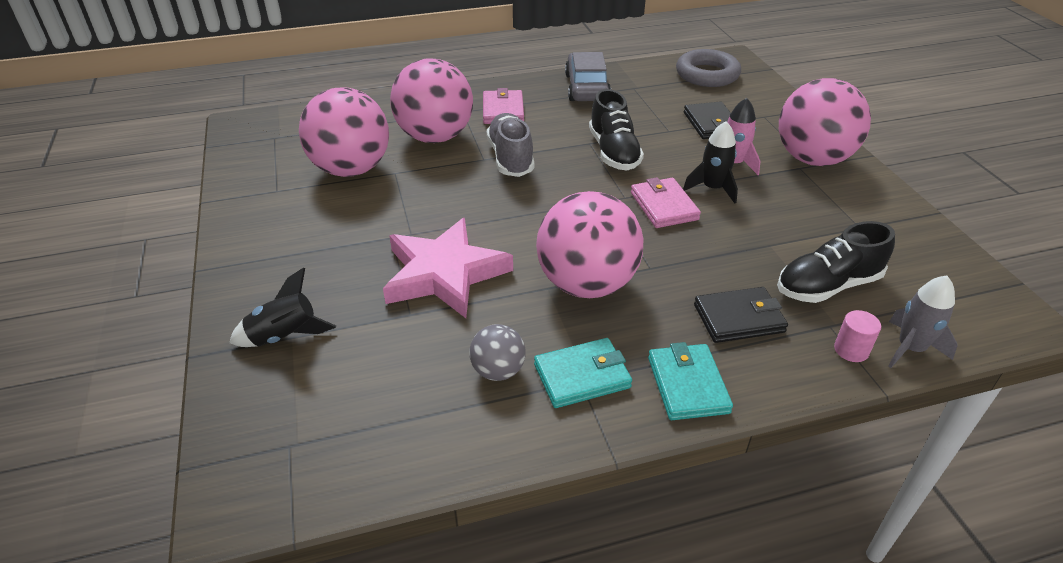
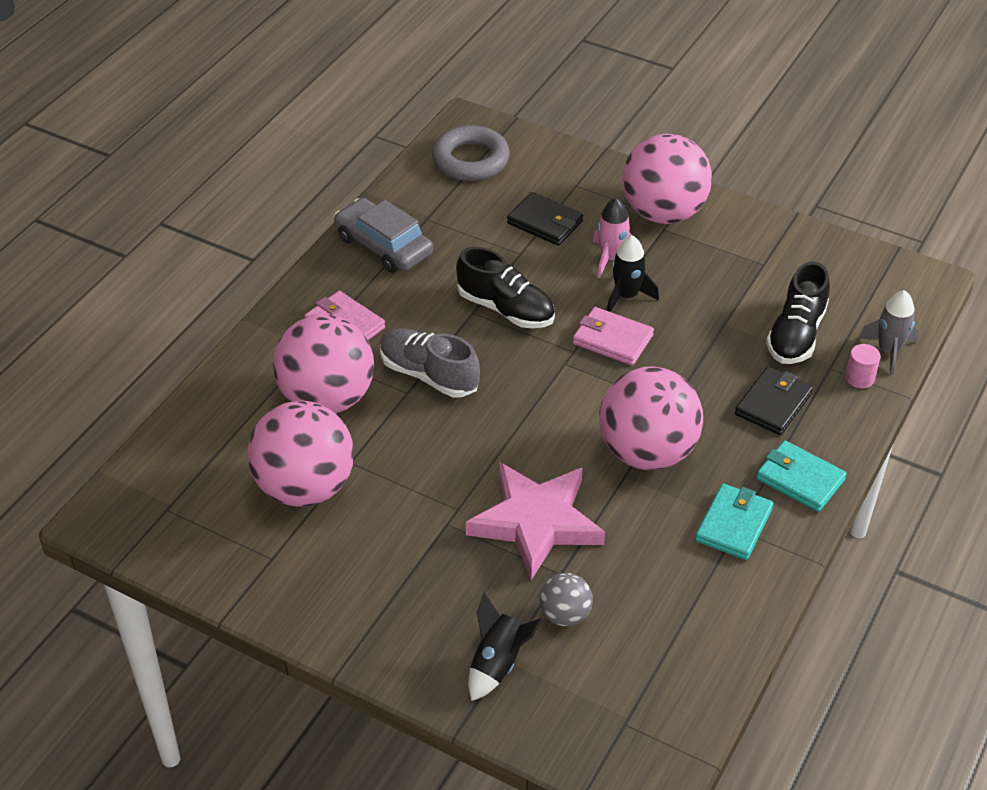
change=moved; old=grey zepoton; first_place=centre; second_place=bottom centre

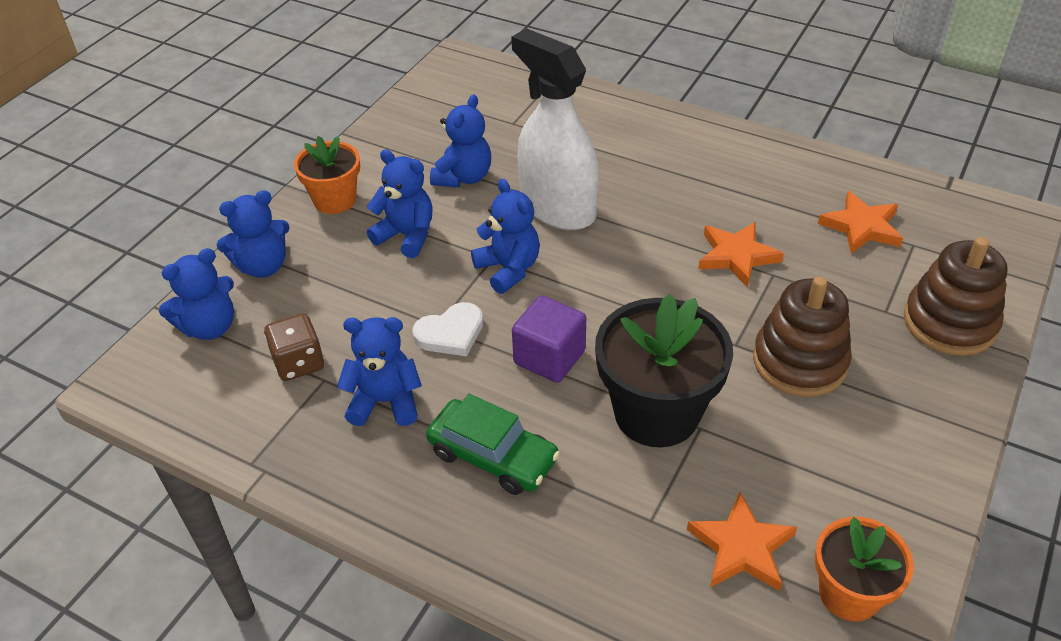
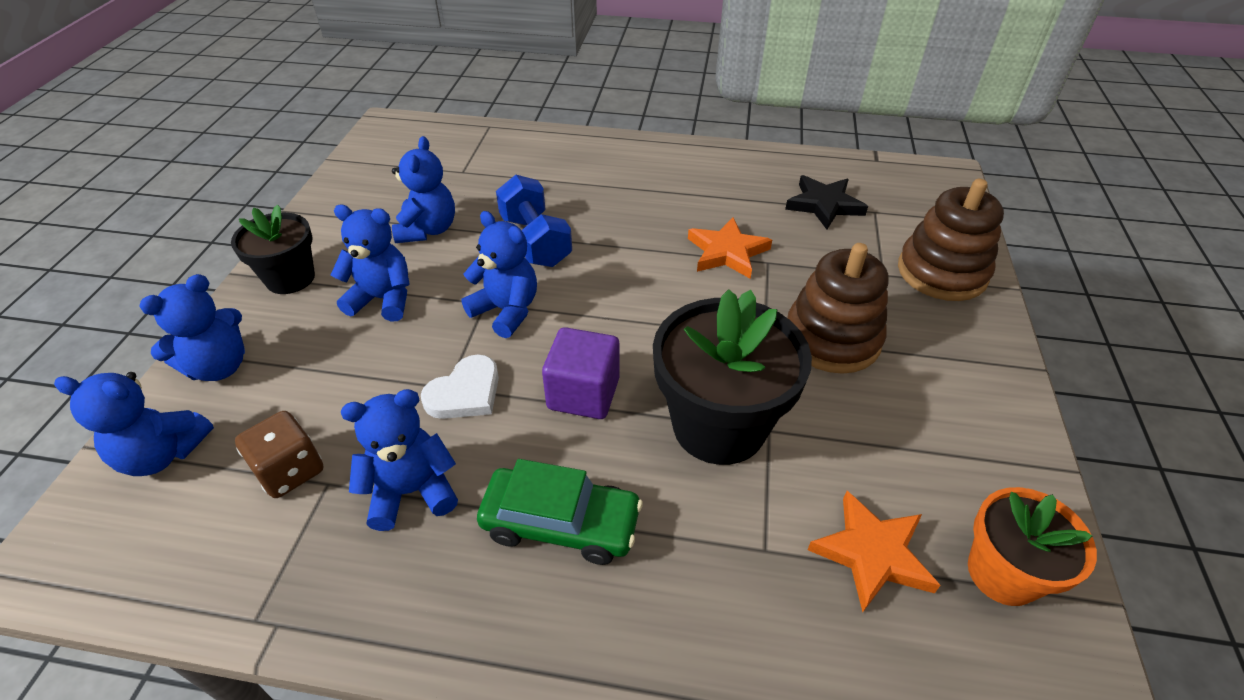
change=replaced; old=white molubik; new=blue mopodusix; first_place=top centre; second_place=top centre
change=recoloured; old=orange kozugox (1st from left); new=black kozugox (1st from left); first_place=top left; second_place=middle left
change=recoloured; old=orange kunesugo (3rd from left); new=black kunesugo; first_place=middle right; second_place=top centre
change=turned; old=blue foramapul (1st from left); first_place=middle left; second_place=middle left; degrees=60

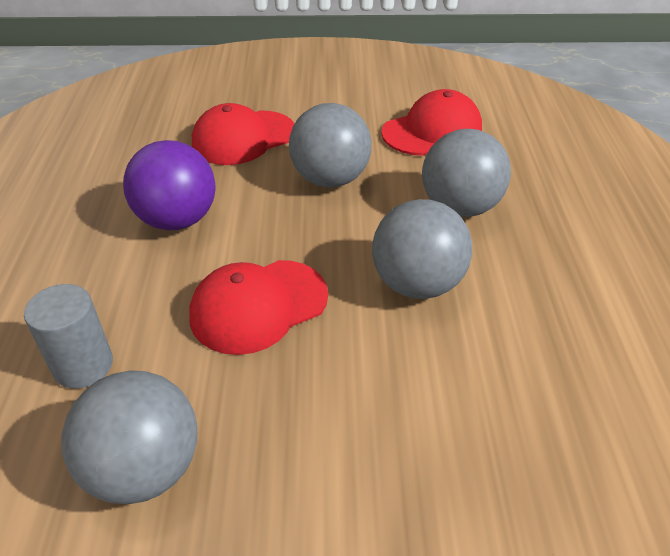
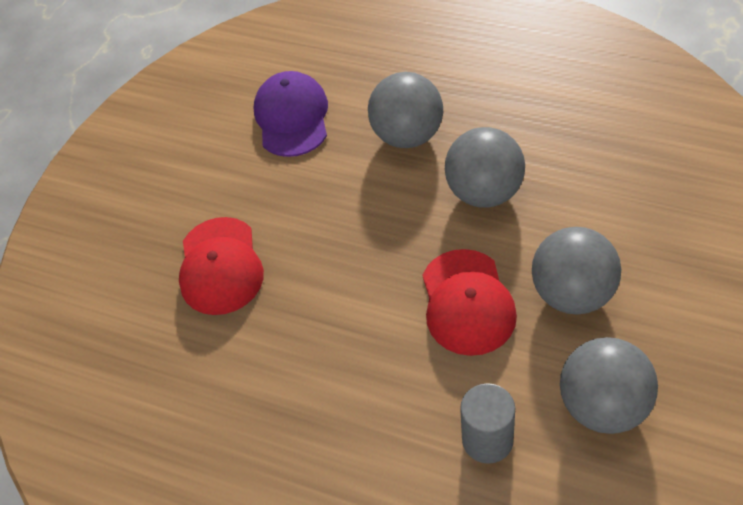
change=recoloured; old=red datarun (3rd from left); new=purple datarun; first_place=top centre; second_place=top centre
change=moved; old=grey zepoton (2nd from left in the first image); new=grey zepoton (3rd from left); first_place=top centre; second_place=middle right
change=removed; old=purple zepoton; first_place=top left

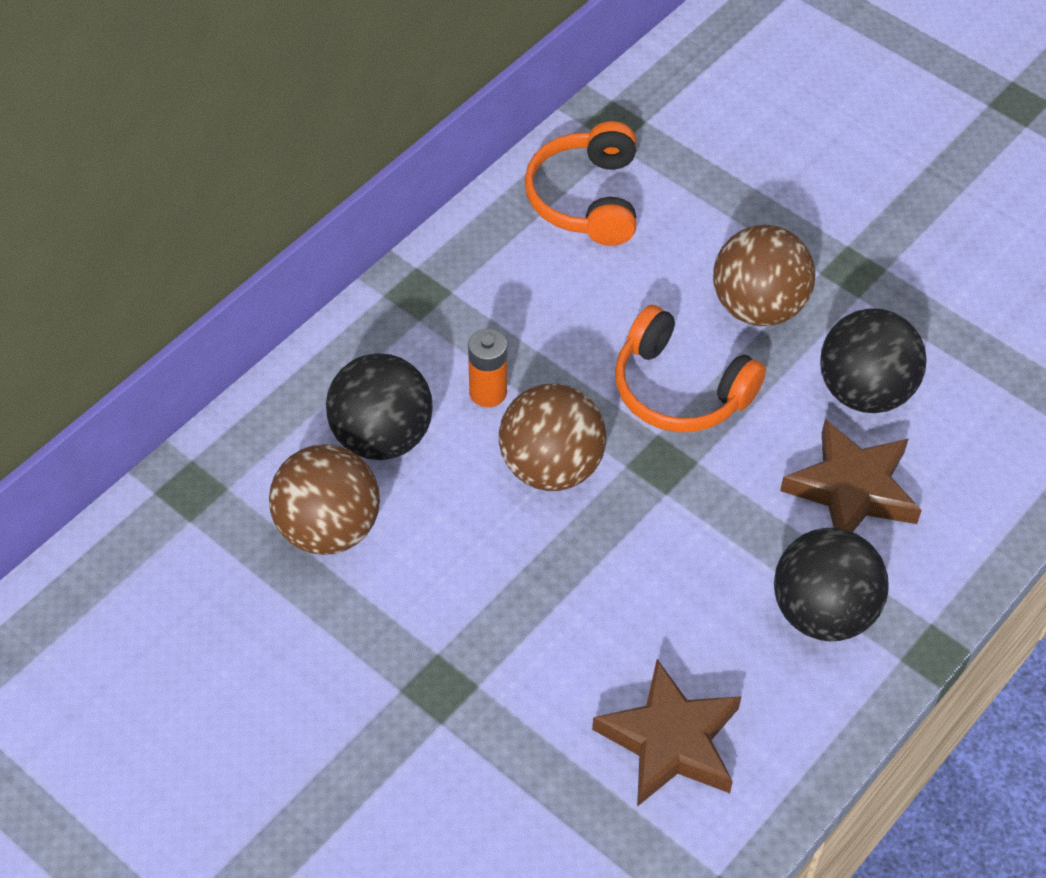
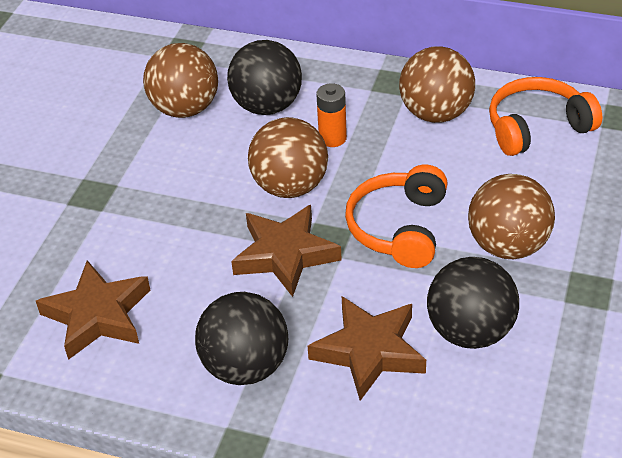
change=added; new=brown zepoton (3rd from left); second_place=top right
change=added; new=brown kunesugo (2nd from left); second_place=centre

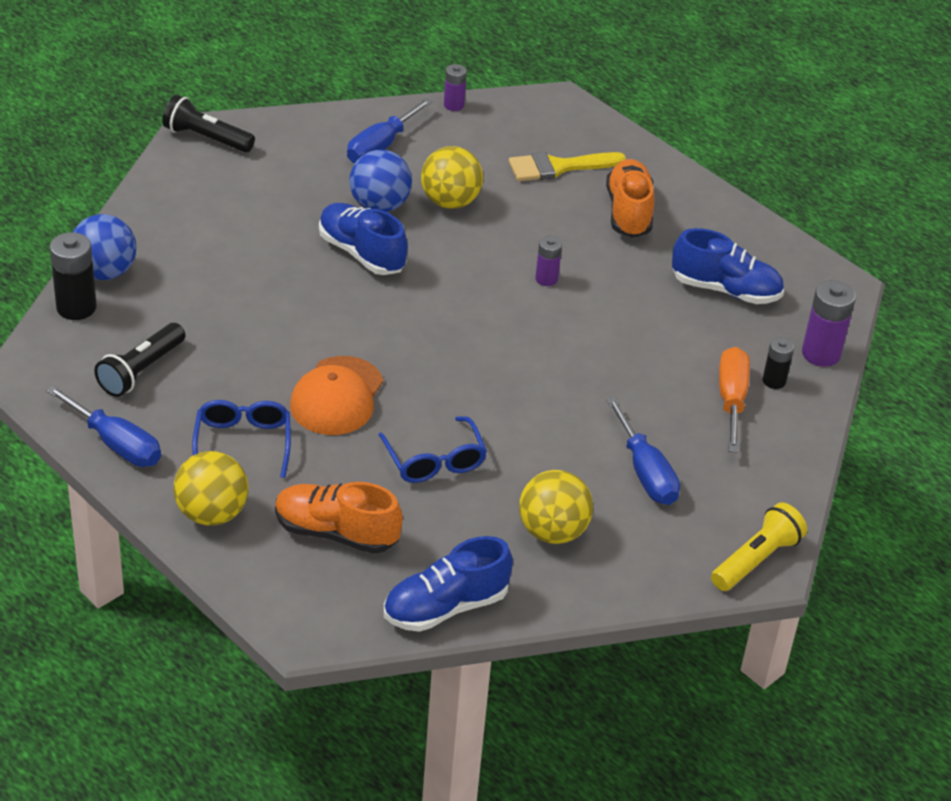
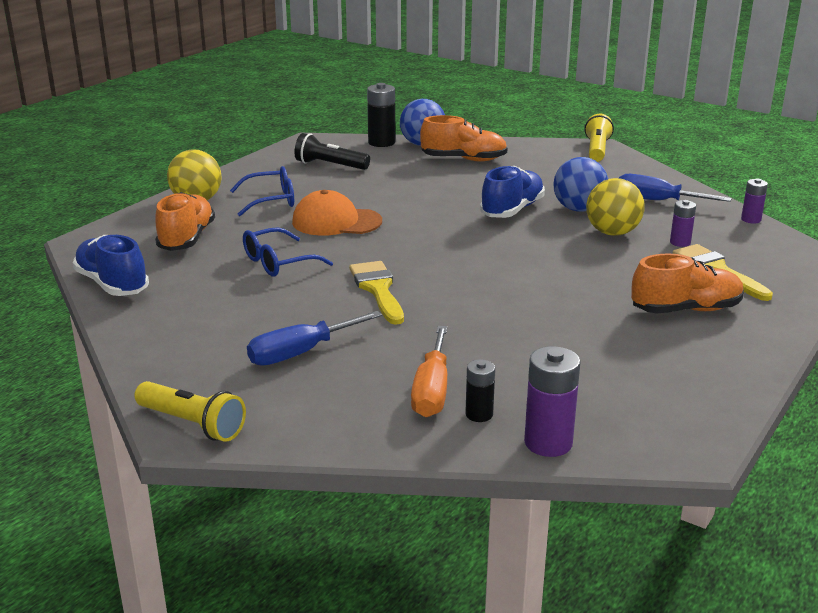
change=recoloured; old=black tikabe (2nd from left); new=yellow tikabe (2nd from left); first_place=top left; second_place=top right
change=removed; old=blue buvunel (3rd from left); first_place=top right
change=moved; old=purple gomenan (2nd from left); first_place=top centre; second_place=middle right
change=turned; old=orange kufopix; first_place=middle right; second_place=centre; degrees=105
change=removed; old=blue kufopix (1st from left); first_place=middle left
change=removed; old=yellow zepoton (3rd from left); first_place=centre
change=added; new=orange buvunel (2nd from left); second_place=top centre
change=added; new=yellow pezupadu (1st from left); second_place=centre

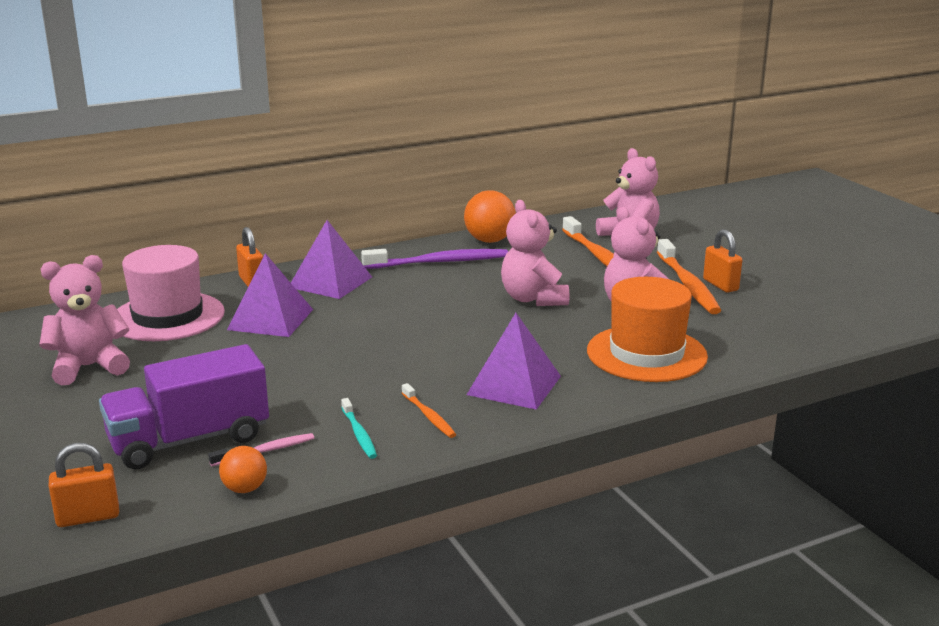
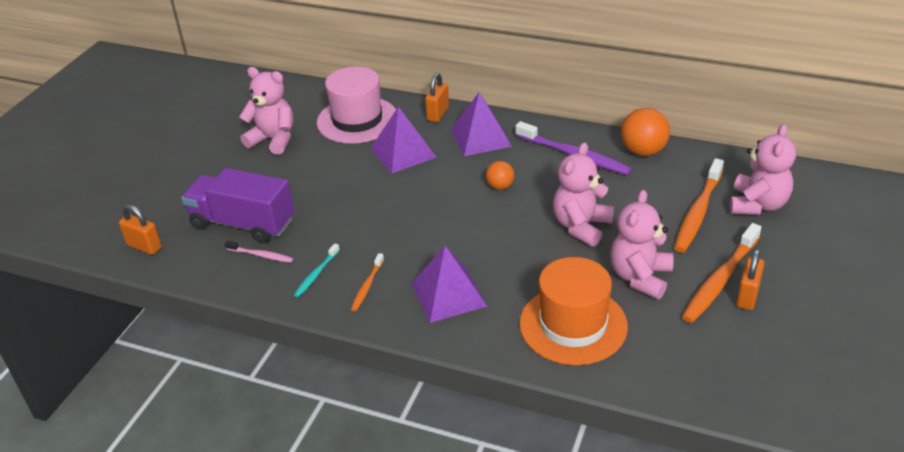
change=moved; old=orange zepoton (1st from left); first_place=bottom left; second_place=centre

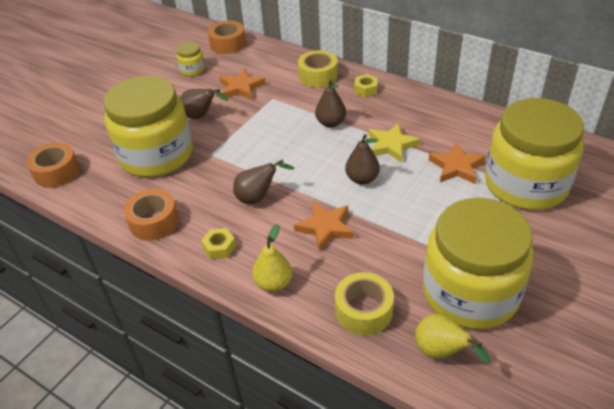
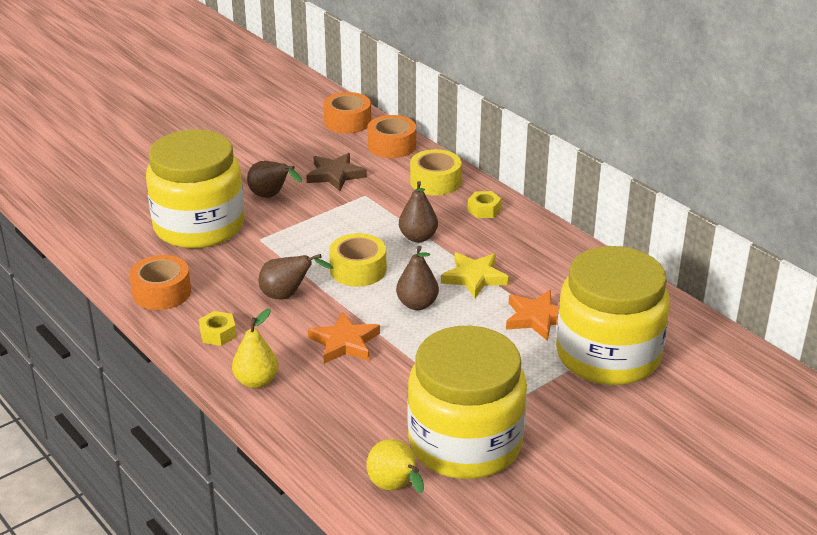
change=removed; old=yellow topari (2nd from left); first_place=top left
change=recoloured; old=orange kunesugo (1st from left); new=brown kunesugo; first_place=top centre; second_place=top centre
change=moved; old=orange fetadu (1st from left in the first image); new=orange fetadu (3rd from left); first_place=middle left; second_place=top centre
change=moved; old=yellow fetadu (2nd from left in the first image); new=yellow fetadu (1st from left); first_place=bottom centre; second_place=centre

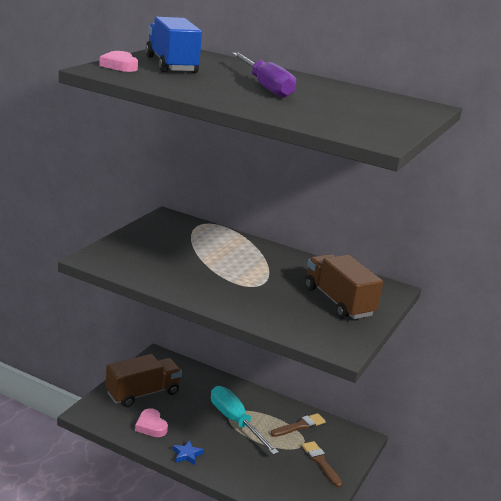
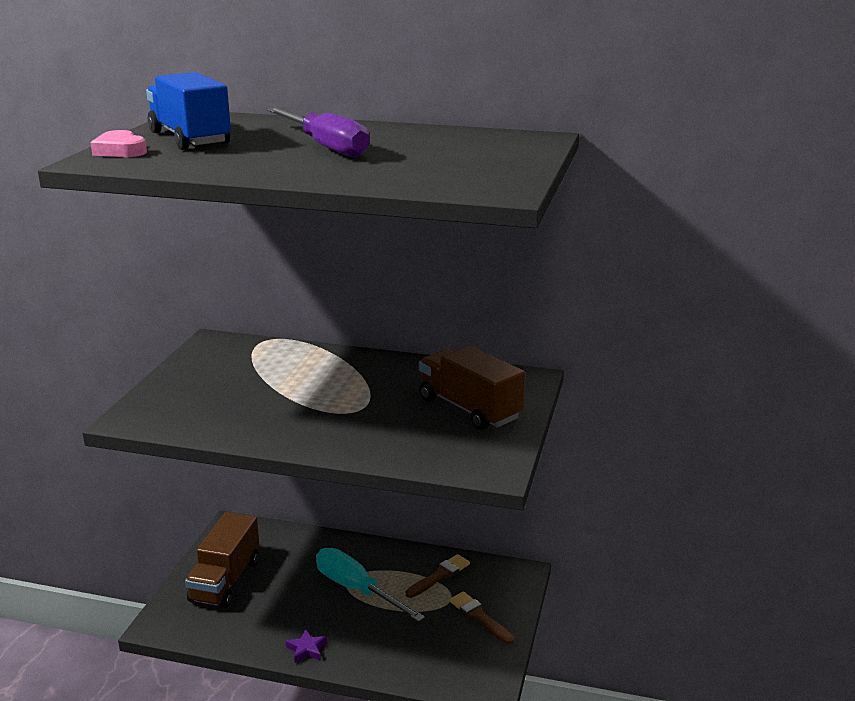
change=turned; old=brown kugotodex (1st from left); first_place=bottom left; second_place=bottom left; degrees=150
change=removed; old=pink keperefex (2nd from left); first_place=bottom left
change=recoloured; old=blue kunesugo; new=purple kunesugo; first_place=bottom centre; second_place=bottom centre

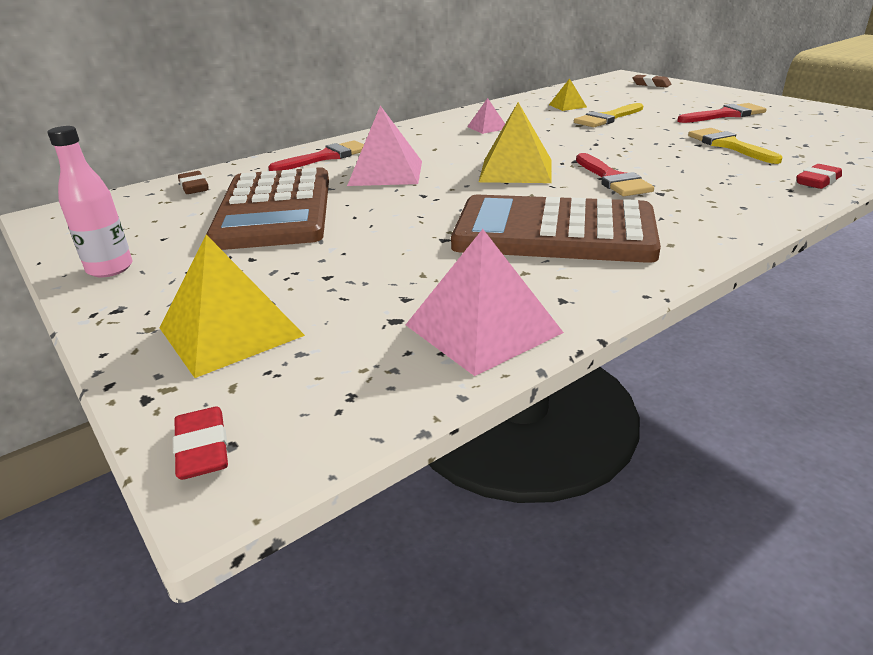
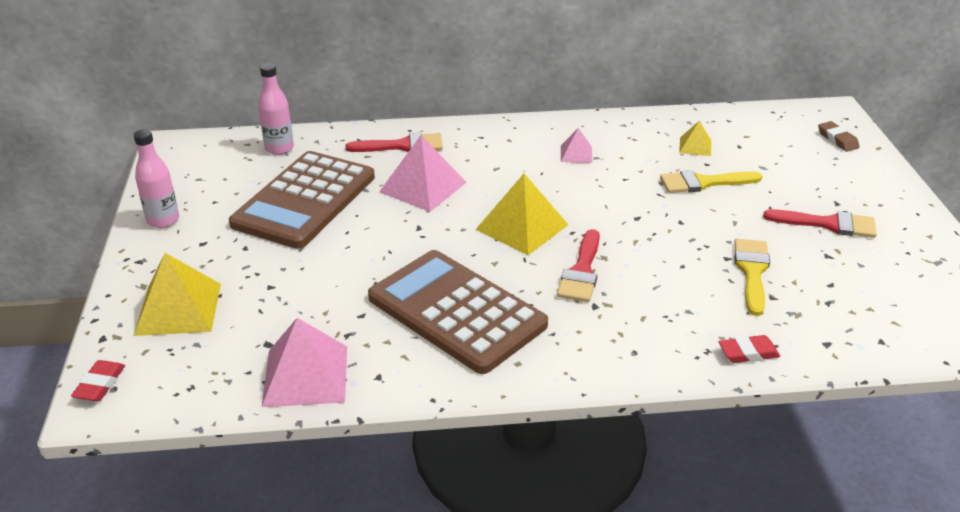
change=replaced; old=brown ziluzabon (1st from left); new=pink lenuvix (2nd from left); first_place=top left; second_place=top left

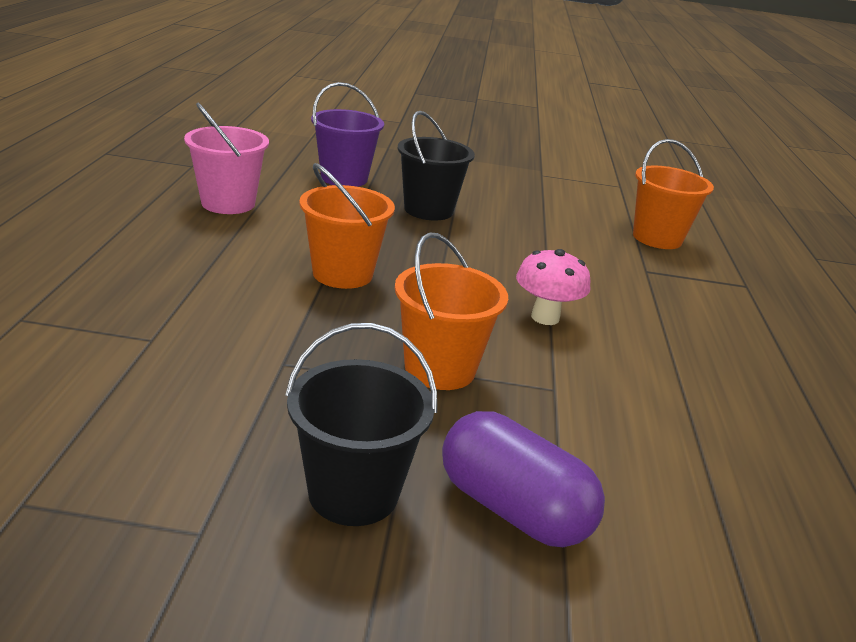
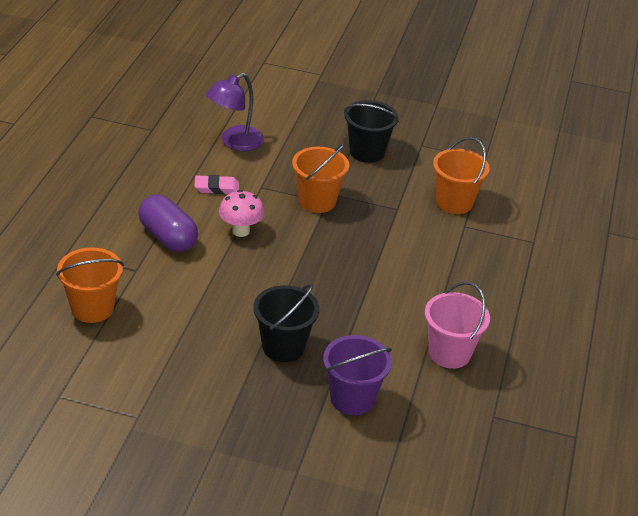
change=moved; old=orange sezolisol (1st from left in the first image); new=orange sezolisol (3rd from left); first_place=centre; second_place=middle right
change=moved; old=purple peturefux; first_place=bottom centre; second_place=middle left
change=added; new=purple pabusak; second_place=top centre
change=added; new=pink ziluzabon; second_place=centre

